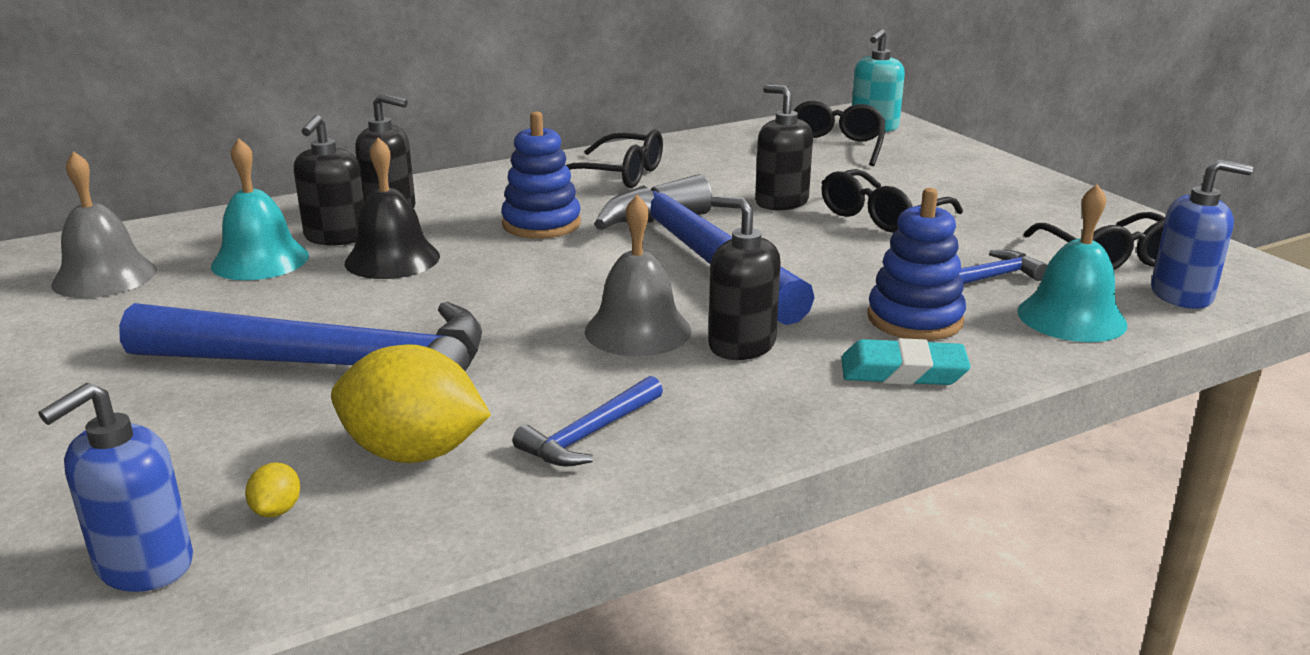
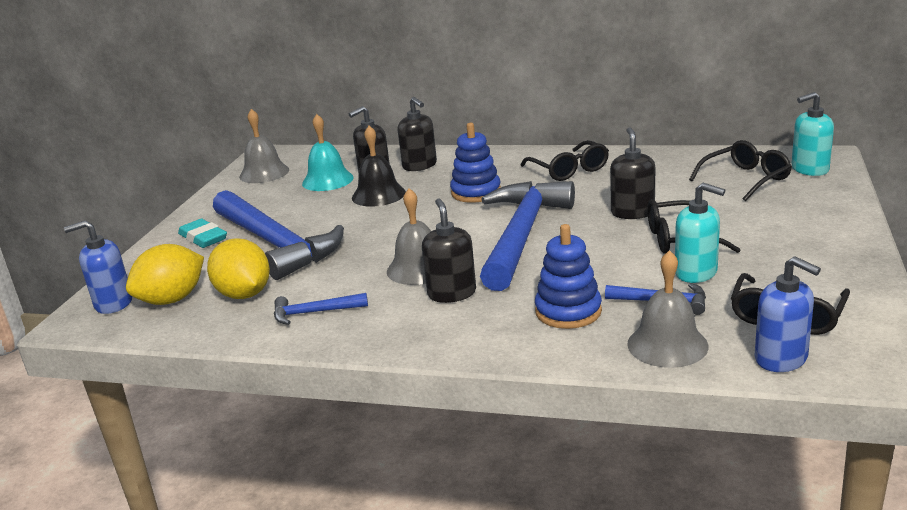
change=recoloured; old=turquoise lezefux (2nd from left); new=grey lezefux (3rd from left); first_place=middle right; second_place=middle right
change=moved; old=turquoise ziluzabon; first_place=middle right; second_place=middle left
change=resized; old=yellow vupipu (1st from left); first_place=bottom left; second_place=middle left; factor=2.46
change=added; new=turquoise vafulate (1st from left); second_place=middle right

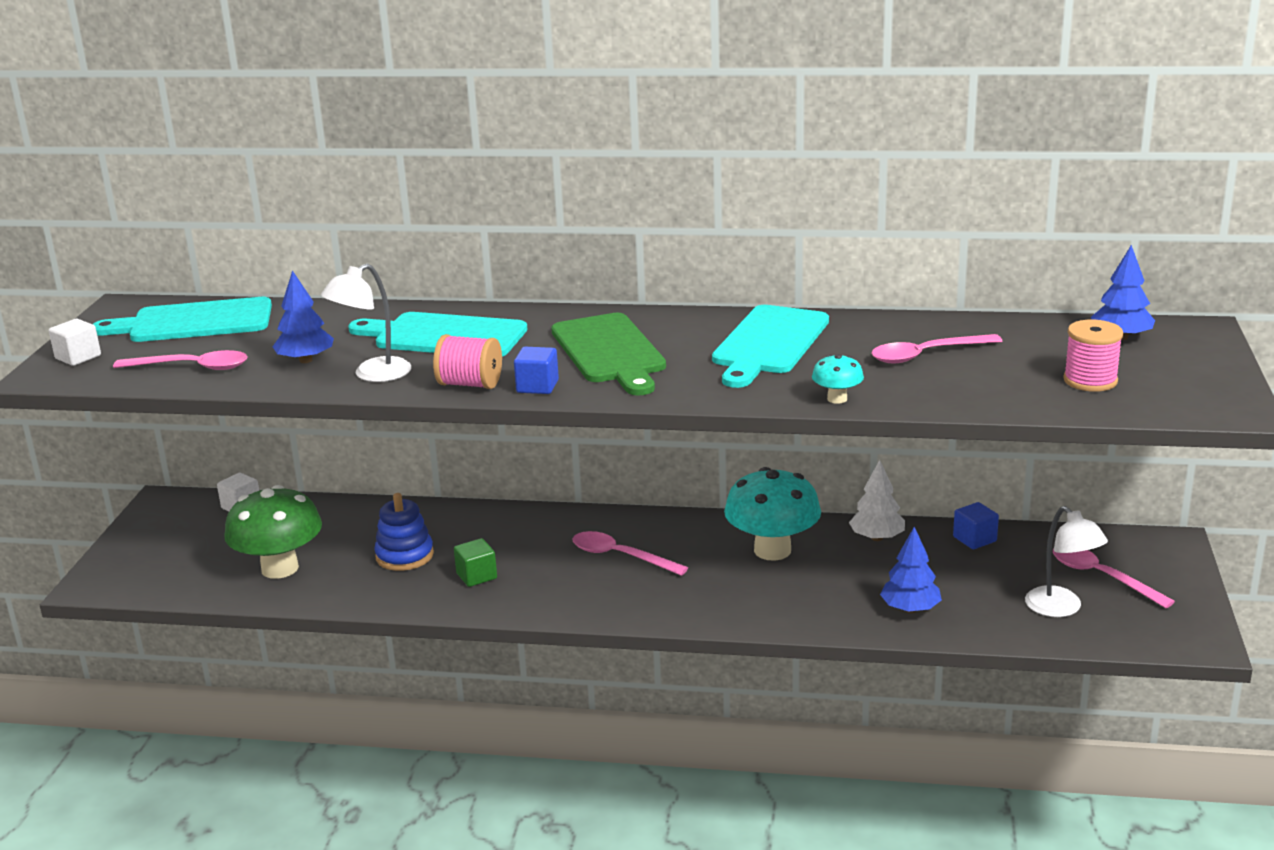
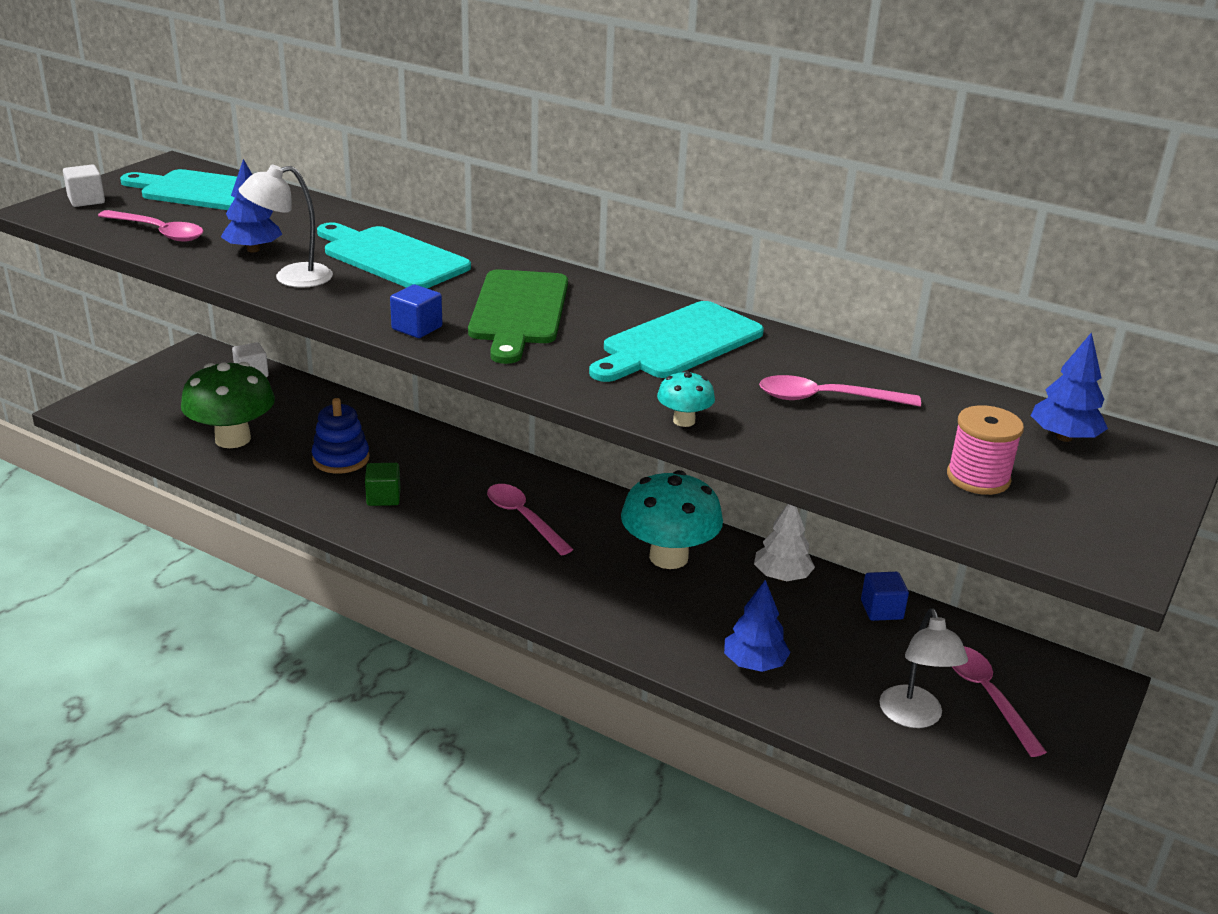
change=removed; old=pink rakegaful (1st from left); first_place=centre

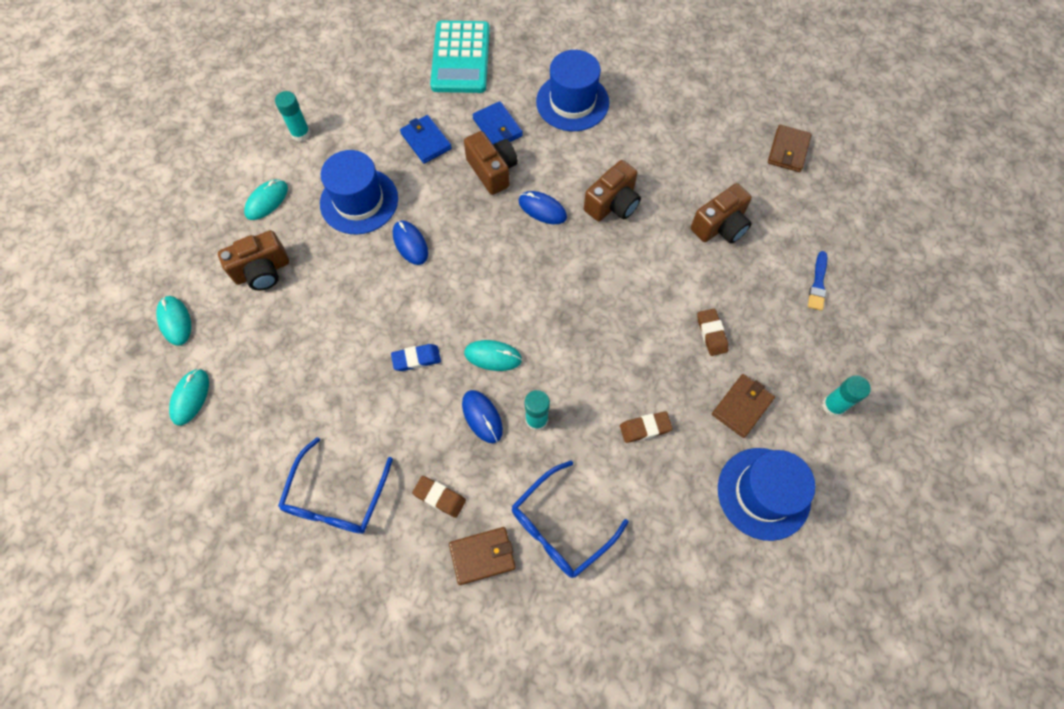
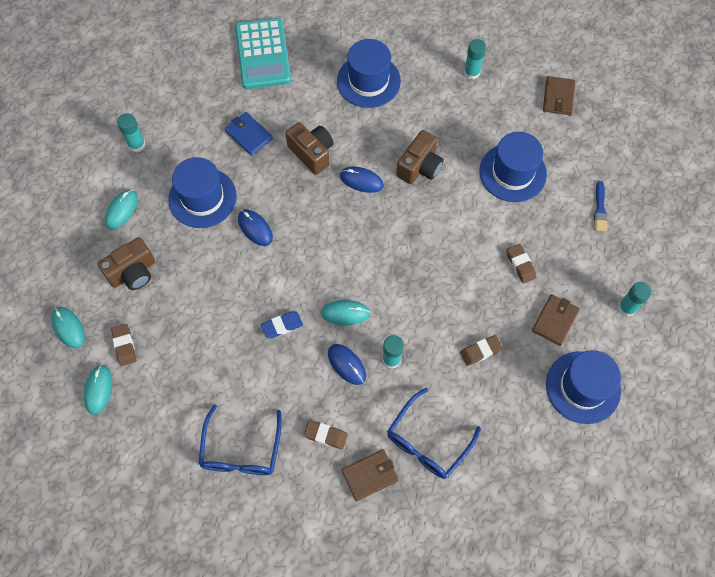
change=removed; old=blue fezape (2nd from left); first_place=top centre
change=replaced; old=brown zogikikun (4th from left); new=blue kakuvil (3rd from left); first_place=top right; second_place=top right
change=added; new=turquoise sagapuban (3rd from left); second_place=top centre
change=added; new=brown ziluzabon (1st from left); second_place=middle left

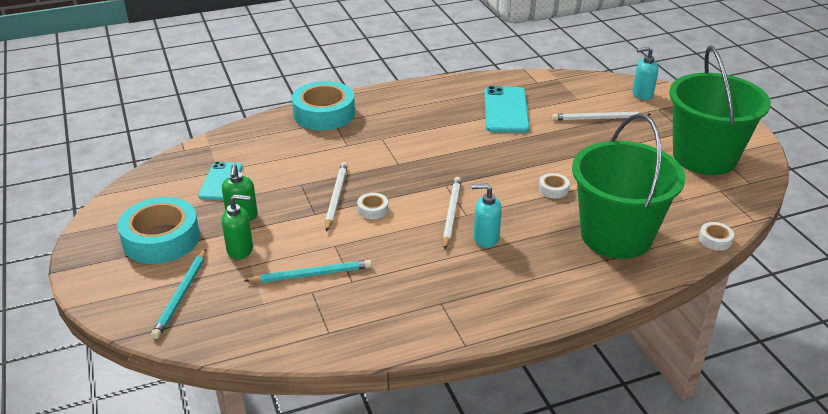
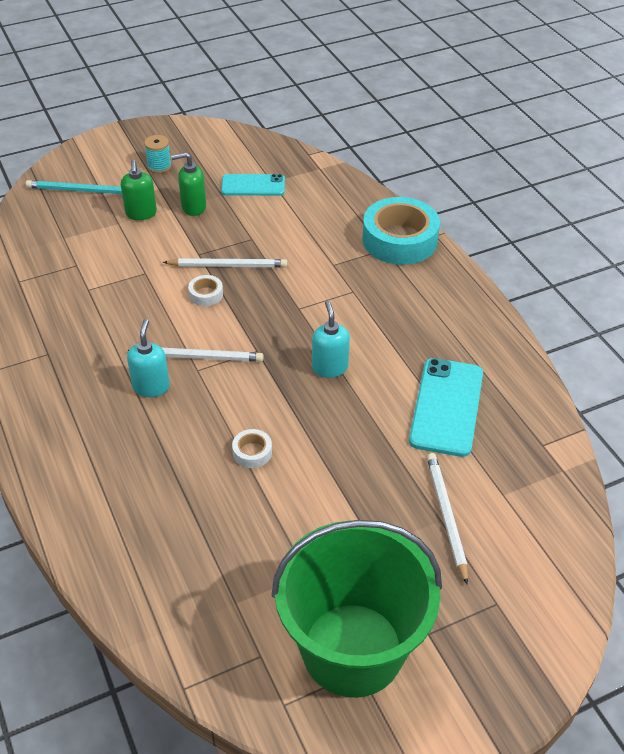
change=moved; old=turquoise vafulate (2nd from left); first_place=top right; second_place=centre
change=turned; old=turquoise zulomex (2nd from left); first_place=top centre; second_place=middle right; degrees=-75
change=removed; old=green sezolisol (1st from left); first_place=middle right
change=replaced; old=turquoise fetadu (1st from left); new=turquoise rakegaful; first_place=middle left; second_place=top left
change=removed; old=white fetadu (3rd from left); first_place=middle right
change=removed; old=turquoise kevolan (2nd from left); first_place=centre

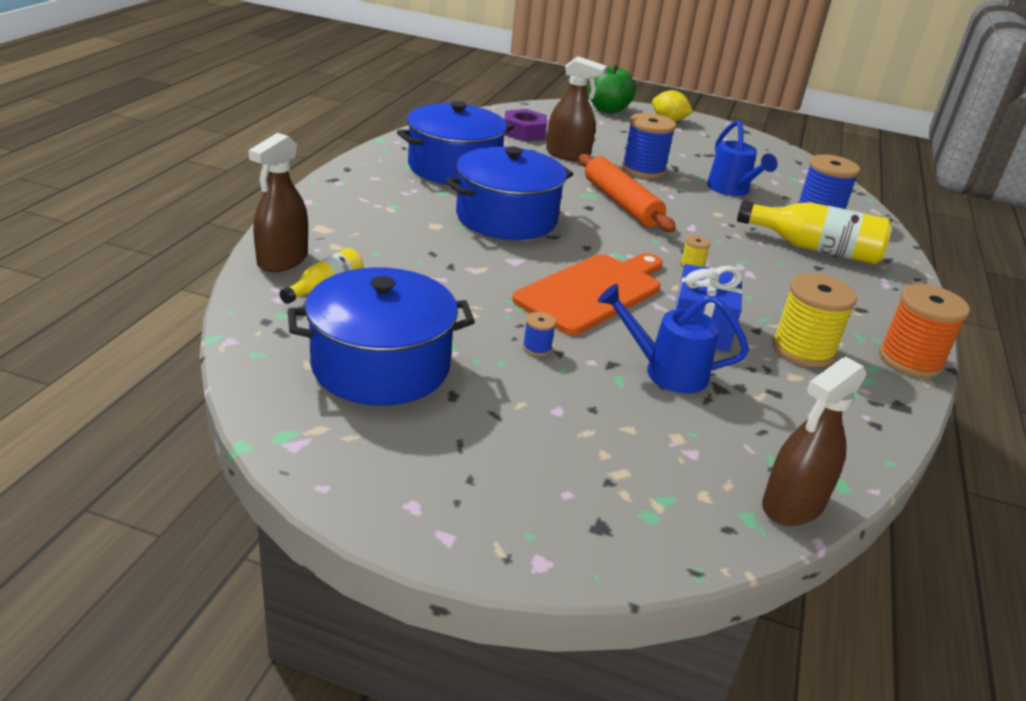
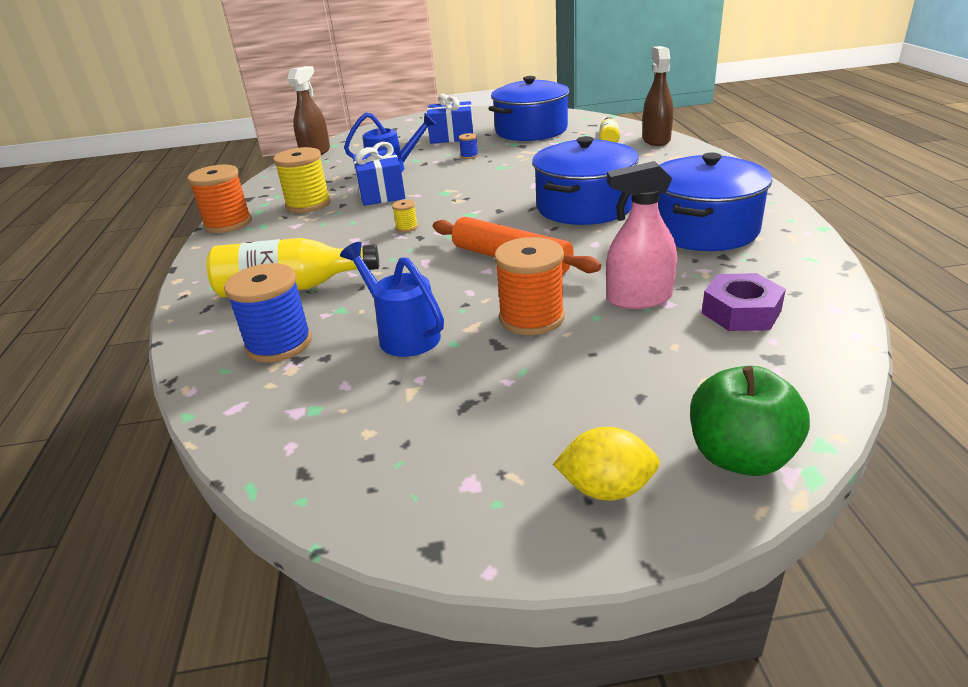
change=recoloured; old=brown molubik (2nd from left); new=pink molubik; first_place=top centre; second_place=centre
change=recoloured; old=blue rakegaful (2nd from left); new=orange rakegaful (2nd from left); first_place=top centre; second_place=centre
change=removed; old=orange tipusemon; first_place=centre
change=added; new=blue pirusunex (2nd from left); second_place=top centre

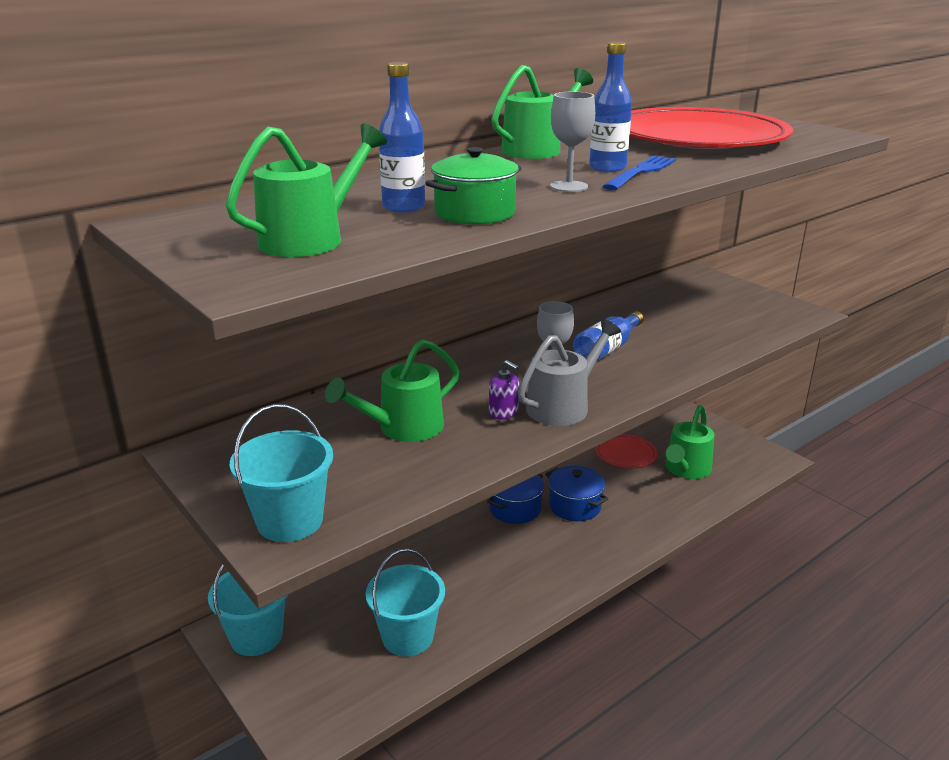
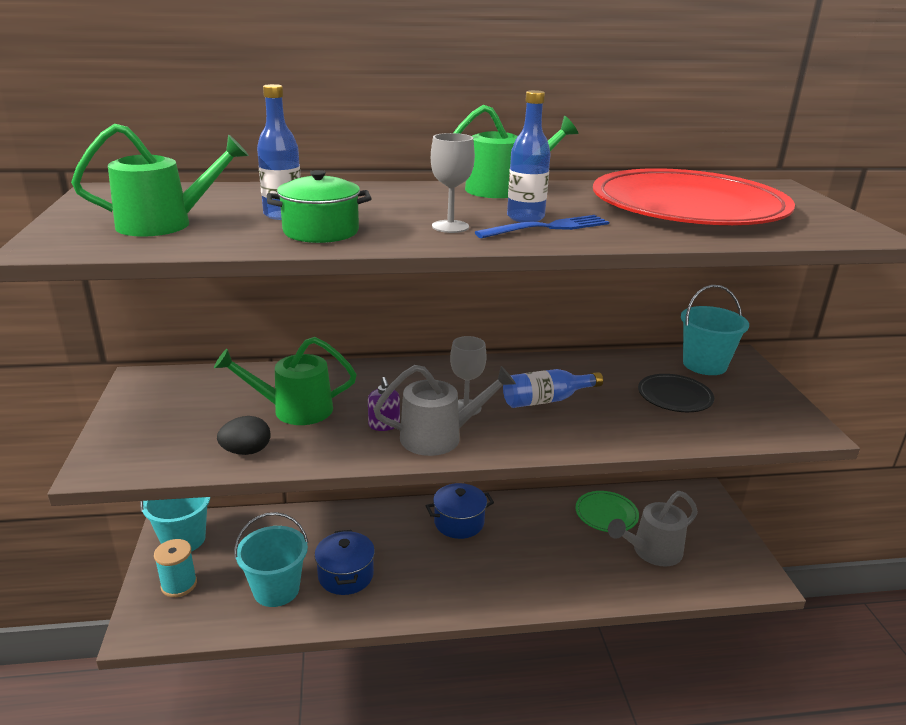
change=moved; old=turquoise sezolisol (2nd from left in the first image); new=turquoise sezolisol (3rd from left); first_place=middle left; second_place=middle right
change=recoloured; old=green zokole (4th from left); new=grey zokole (2nd from left); first_place=middle right; second_place=bottom right
change=recoloured; old=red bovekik (1st from left); new=green bovekik; first_place=centre; second_place=bottom right
change=moved; old=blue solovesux (2nd from left in the first image); new=blue solovesux (1st from left); first_place=centre; second_place=bottom centre
change=added; new=black bovekik; second_place=middle right
change=added; new=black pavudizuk; second_place=middle left
change=added; new=turquoise rakegaful; second_place=bottom left

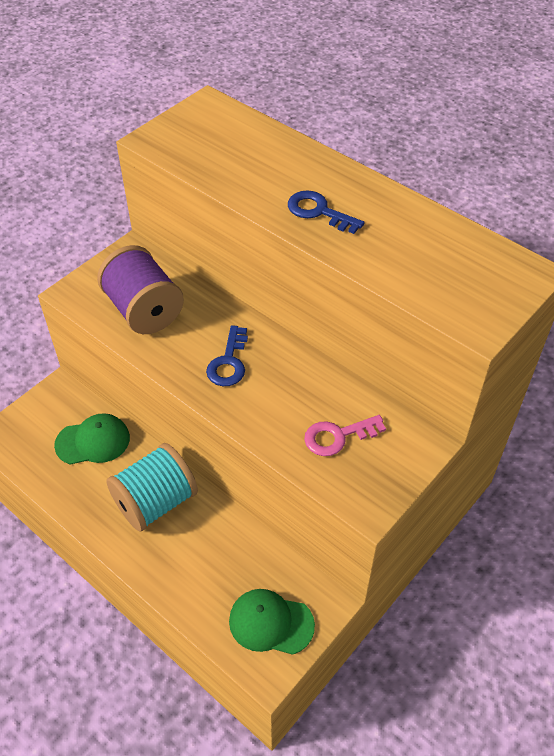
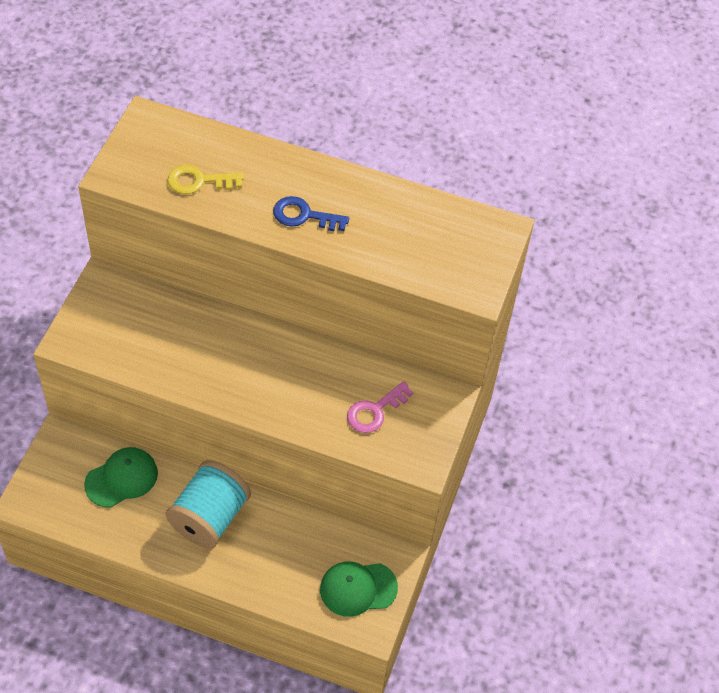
change=removed; old=purple rakegaful; first_place=middle left
change=removed; old=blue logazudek (1st from left); first_place=centre
change=added; new=yellow logazudek; second_place=top left

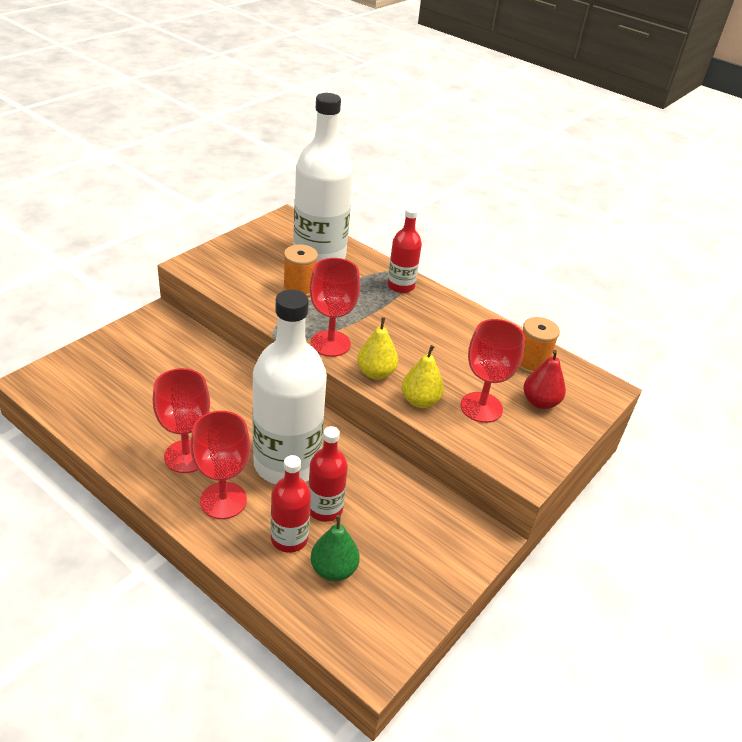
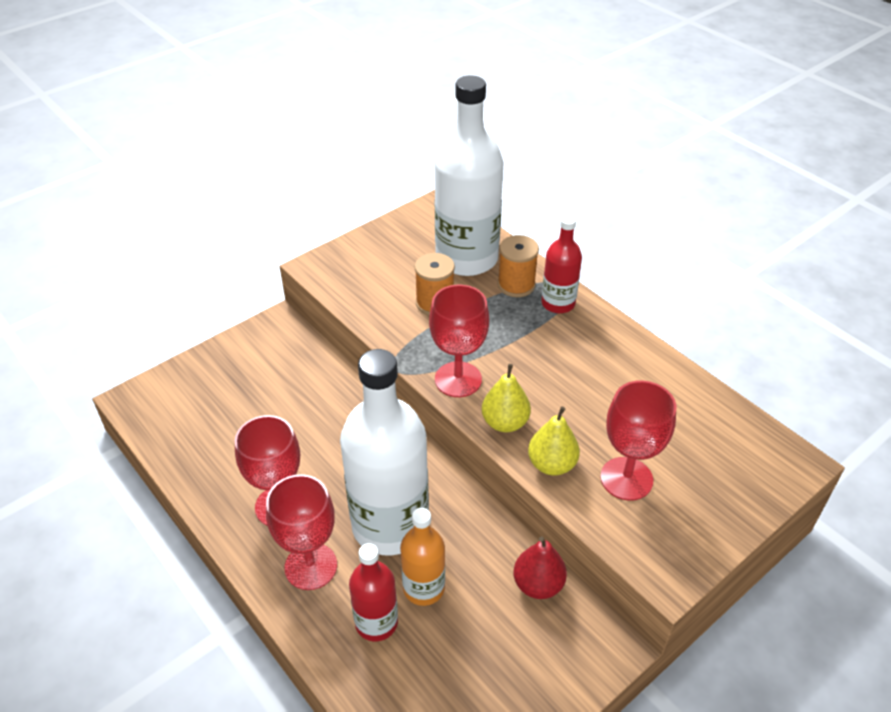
change=moved; old=orange rakegaful (2nd from left); first_place=middle right; second_place=centre
change=moved; old=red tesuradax; first_place=middle right; second_place=bottom centre
change=recoloured; old=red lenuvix (2nd from left); new=orange lenuvix; first_place=centre; second_place=bottom centre
change=removed; old=green tesuradax; first_place=bottom centre

